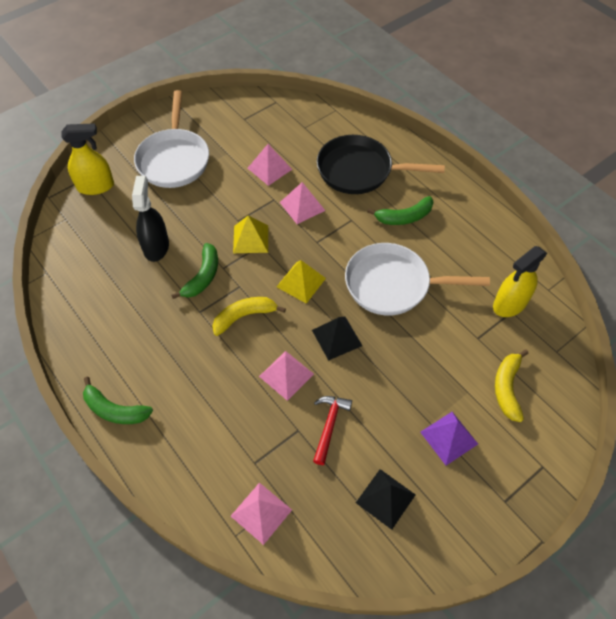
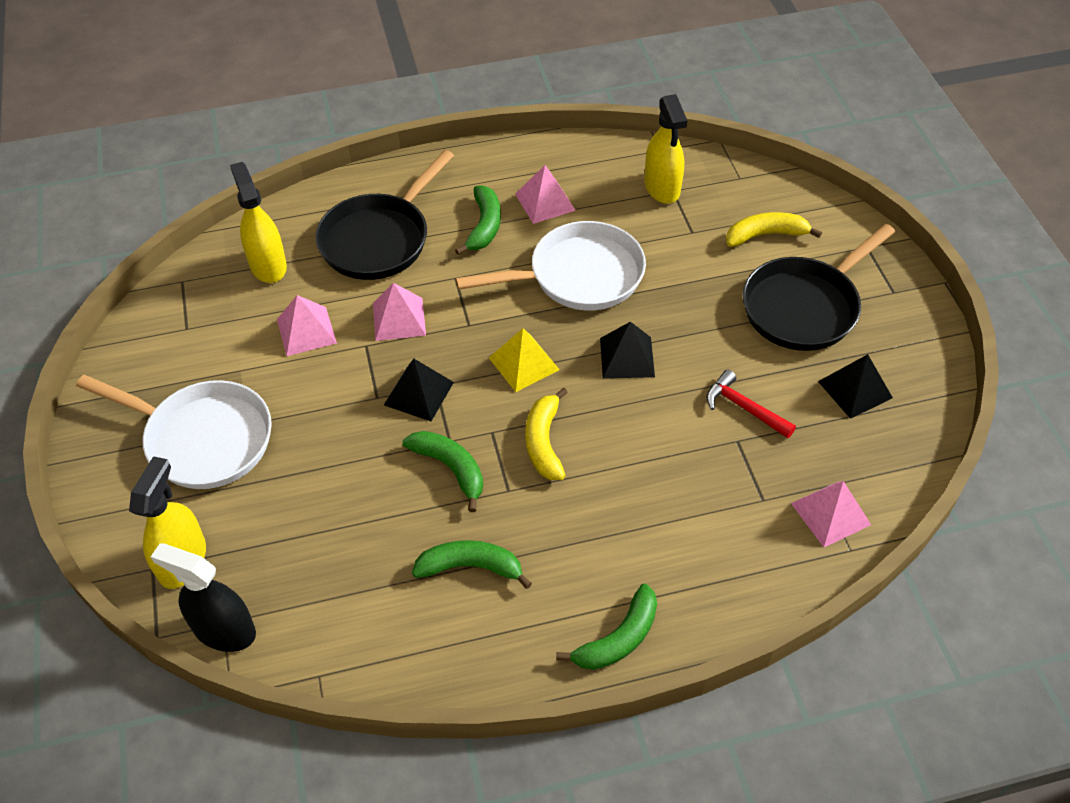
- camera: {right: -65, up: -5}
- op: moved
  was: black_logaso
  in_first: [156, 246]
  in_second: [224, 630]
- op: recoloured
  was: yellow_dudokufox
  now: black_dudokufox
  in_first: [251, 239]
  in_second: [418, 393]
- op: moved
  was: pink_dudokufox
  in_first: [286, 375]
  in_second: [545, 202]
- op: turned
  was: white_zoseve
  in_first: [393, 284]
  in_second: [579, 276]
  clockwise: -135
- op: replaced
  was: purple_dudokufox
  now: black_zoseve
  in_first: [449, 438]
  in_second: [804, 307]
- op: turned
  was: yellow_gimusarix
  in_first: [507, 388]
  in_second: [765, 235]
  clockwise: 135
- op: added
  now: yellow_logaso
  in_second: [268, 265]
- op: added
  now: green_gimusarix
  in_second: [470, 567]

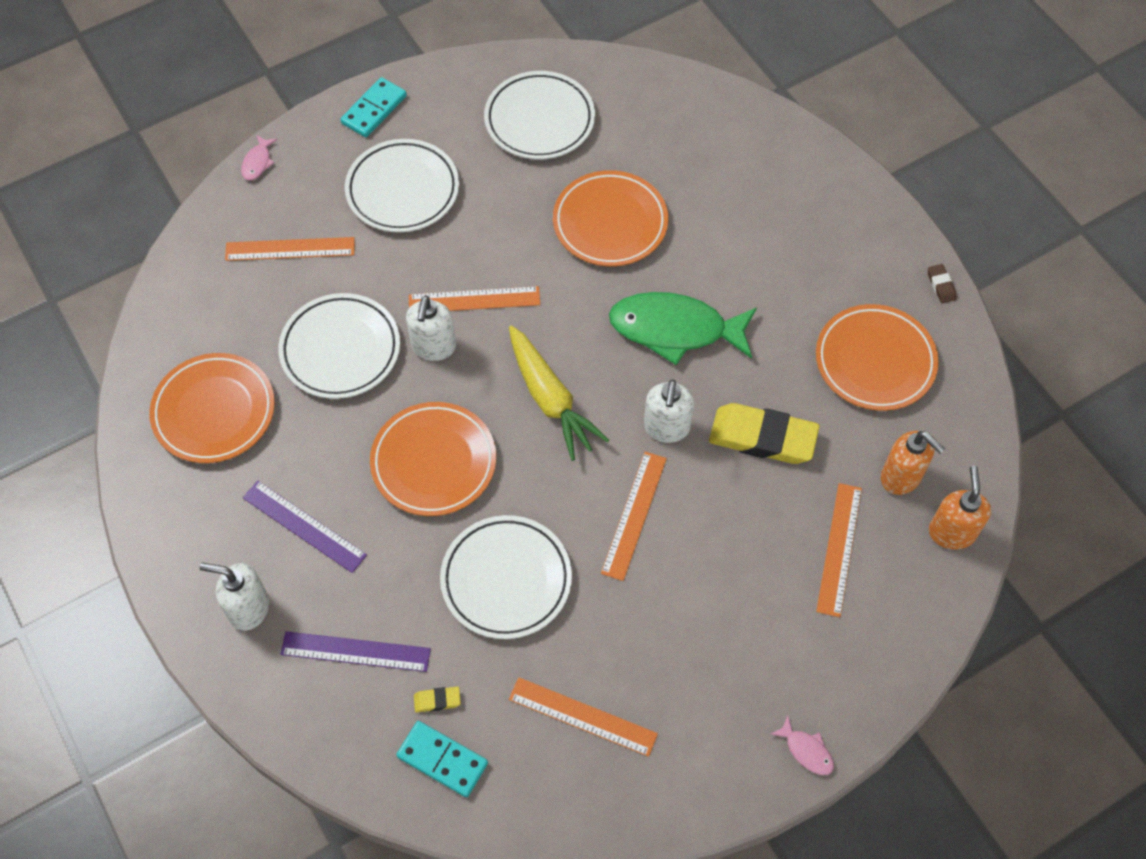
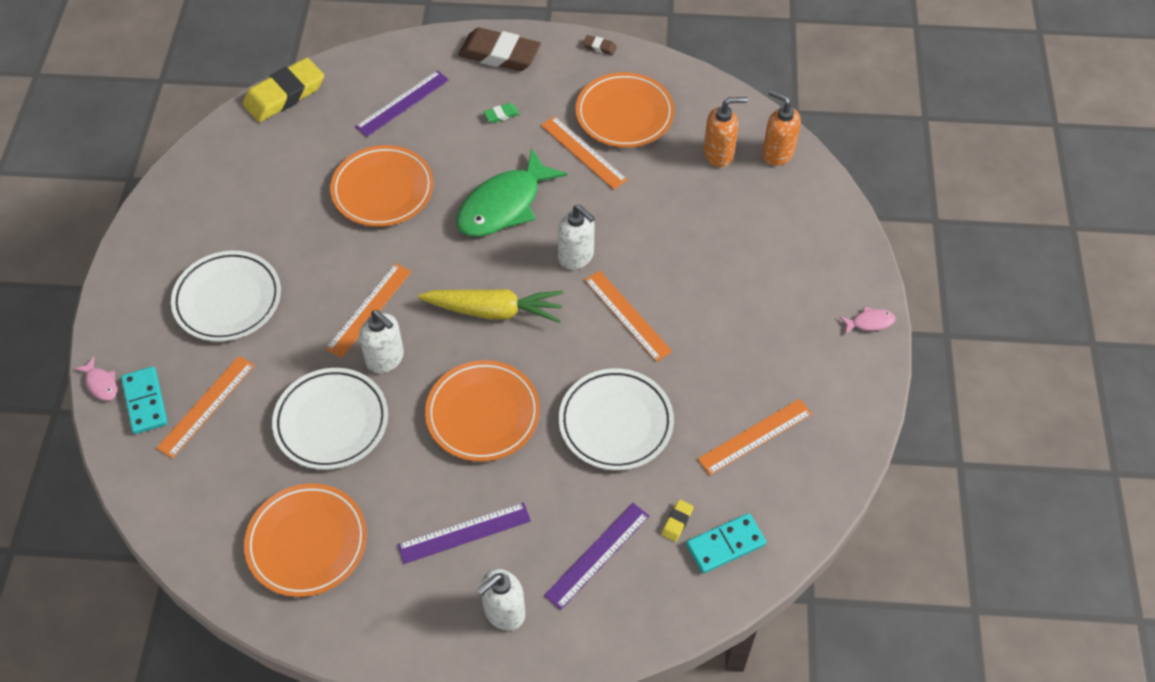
- camera: {right: -55, up: -5}
- op: moved
  was: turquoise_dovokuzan
  in_first: [374, 110]
  in_second: [145, 402]
- op: removed
  was: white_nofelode
  in_first: [539, 120]
- op: moved
  was: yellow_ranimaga
  in_first: [762, 437]
  in_second: [284, 95]
- op: moved
  was: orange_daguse
  in_first: [839, 549]
  in_second: [583, 152]
- op: added
  now: purple_daguse
  in_second: [402, 103]
- op: added
  now: brown_ranimaga
  in_second: [499, 54]
- op: added
  now: green_ranimaga
  in_second: [501, 115]

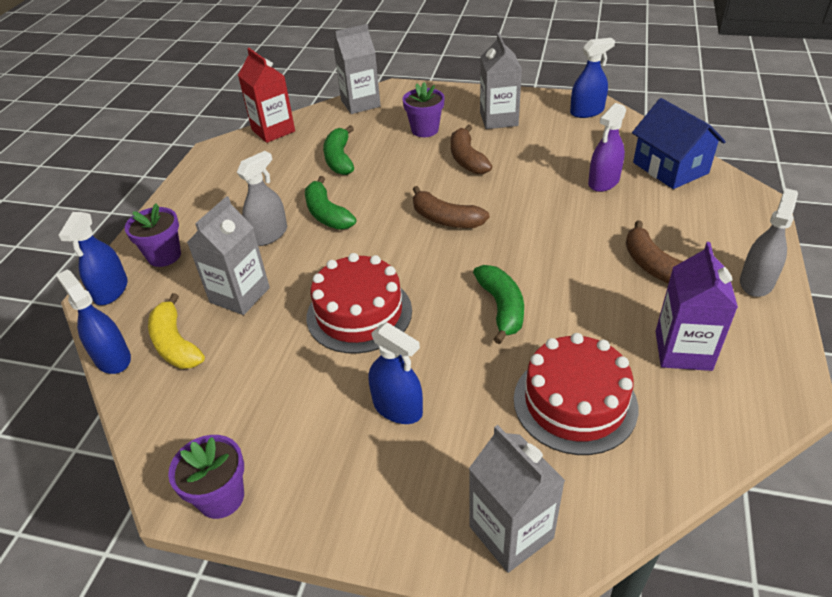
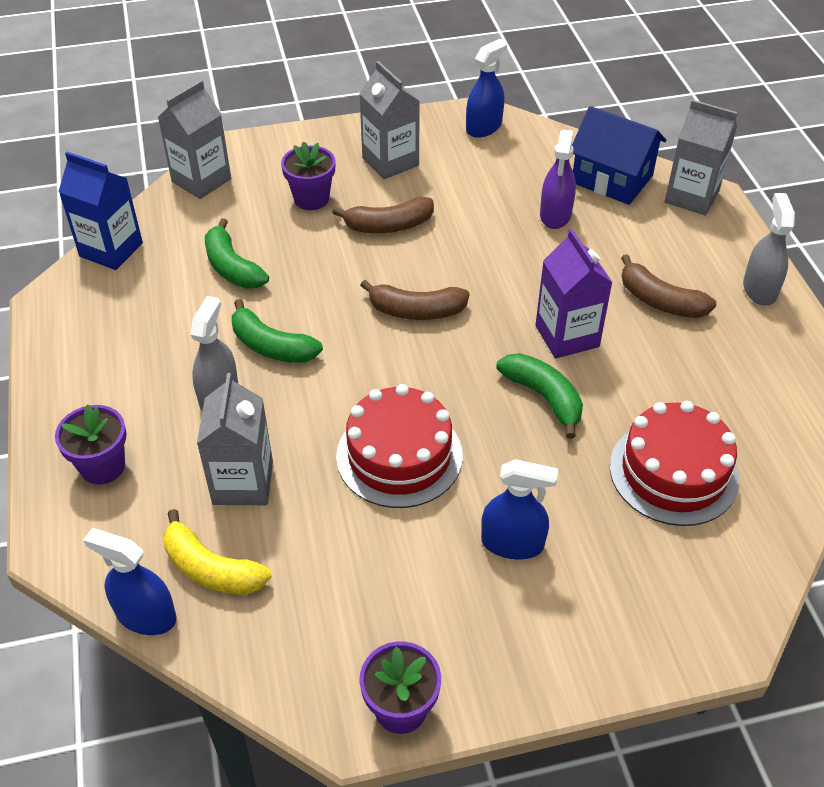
- camera: {right: -30, up: 5}
- op: removed
  was: blue_logaso
  in_first: [111, 290]
- op: recoloured
  was: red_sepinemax
  now: blue_sepinemax
  in_first: [273, 130]
  in_second: [111, 250]
- op: turned
  was: brown_gimusarix
  in_first: [467, 159]
  in_second: [388, 226]
  clockwise: -60
- op: moved
  was: grey_sepinemax
  in_first: [511, 532]
  in_second: [691, 197]
- op: moved
  was: purple_sepinemax
  in_first: [683, 350]
  in_second: [567, 336]

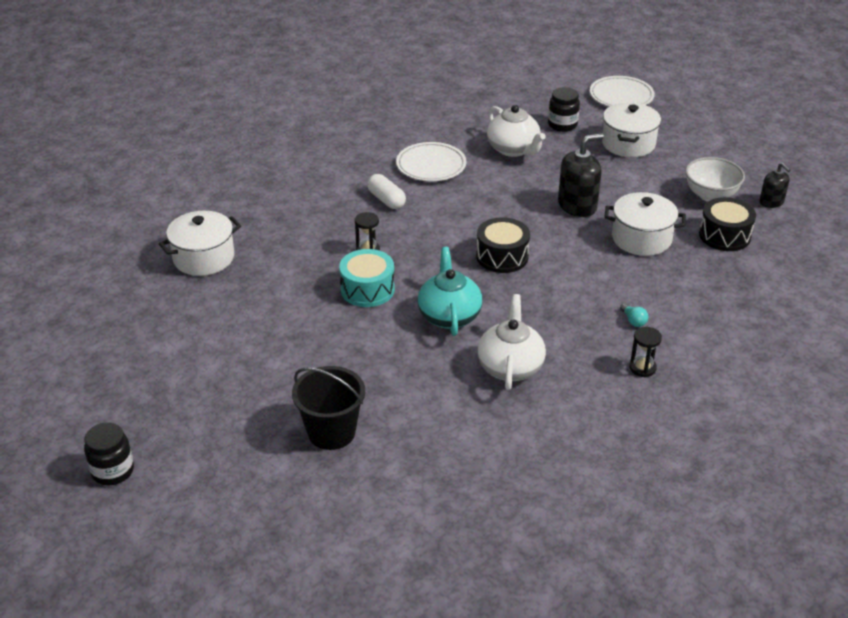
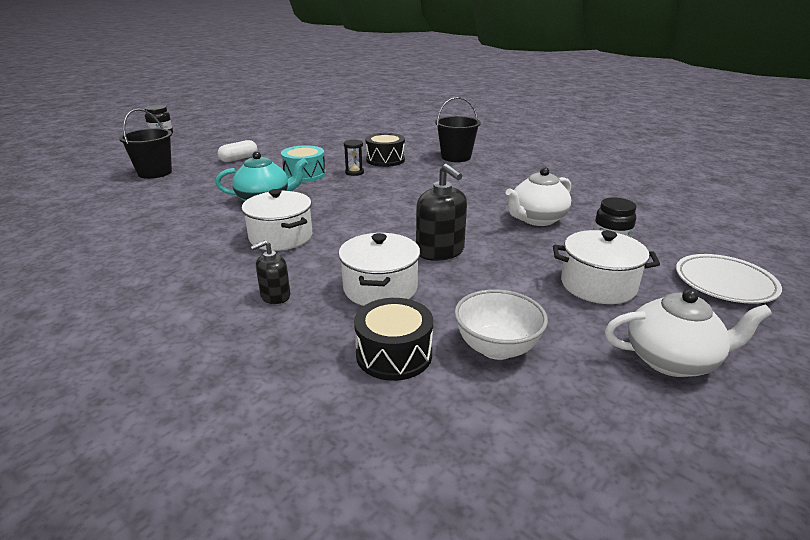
- camera: {right: 85, up: -10}
- op: moved
  was: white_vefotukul
  in_first: [204, 258]
  in_second: [281, 237]
- op: moved
  was: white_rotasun
  in_first: [386, 200]
  in_second: [239, 159]
- op: removed
  was: white_nofelode
  in_first: [431, 166]
- op: moved
  was: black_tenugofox
  in_first: [502, 256]
  in_second: [385, 160]
- op: moved
  was: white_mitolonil
  in_first: [510, 366]
  in_second: [672, 360]
- op: removed
  was: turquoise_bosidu
  in_first: [633, 321]
- op: removed
  was: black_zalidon
  in_first: [642, 368]
- op: moved
  was: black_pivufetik
  in_first: [771, 202]
  in_second: [275, 296]
- op: added
  now: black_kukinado
  in_second: [456, 157]

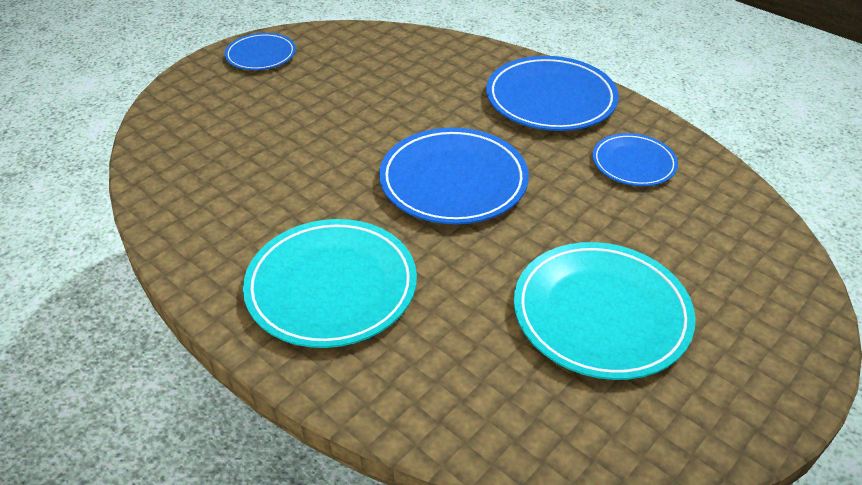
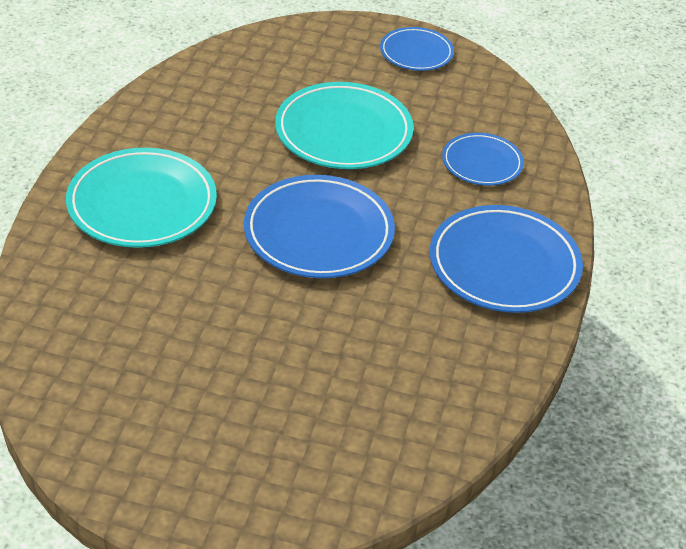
- camera: {right: 60, up: 0}
- op: moved
  was: turquoise_nofelode
  in_first: [601, 314]
  in_second: [343, 132]
- op: moved
  was: blue_nofelode
  in_first: [633, 163]
  in_second: [482, 163]

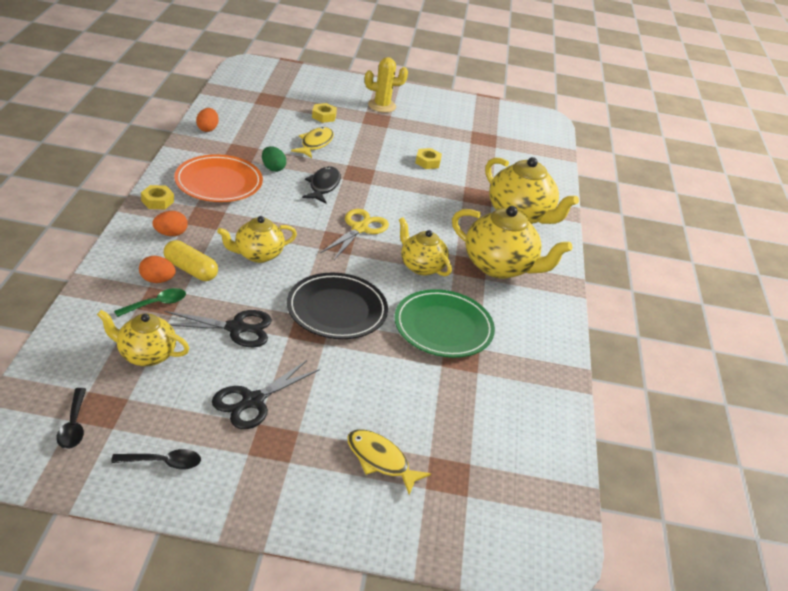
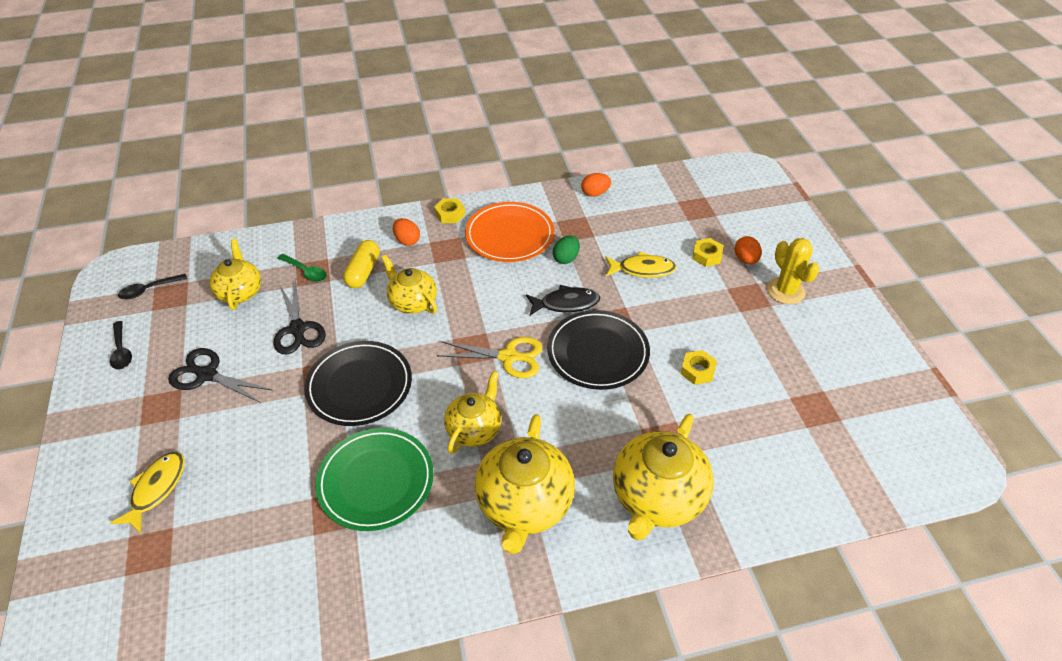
- camera: {right: 75, up: 10}
- op: moved
  was: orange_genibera
  in_first: [157, 280]
  in_second: [745, 259]
- op: added
  now: black_nofelode
  in_second: [598, 352]

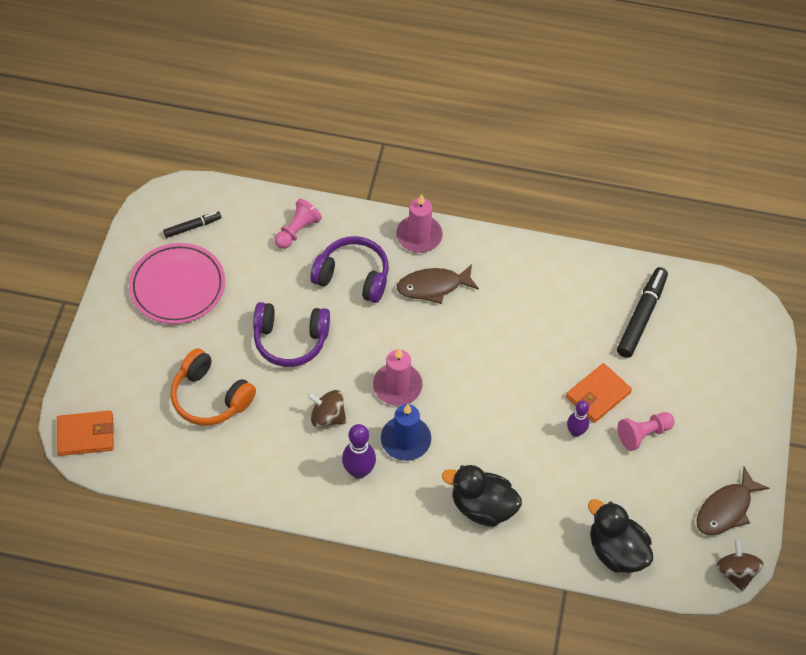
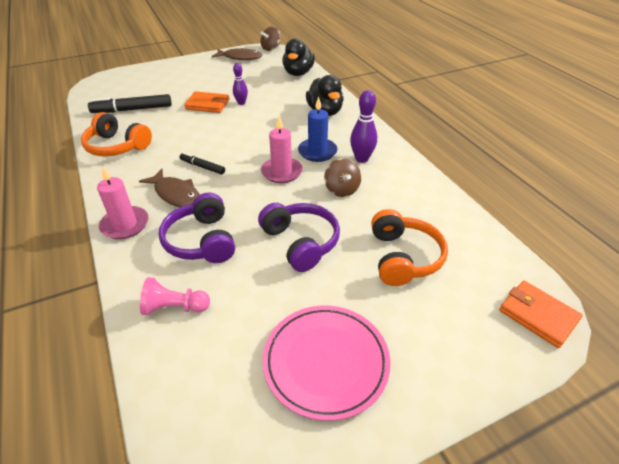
- camera: {right: -125, up: -15}
- op: moved
  was: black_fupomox
  in_first: [192, 227]
  in_second: [202, 167]
- op: removed
  was: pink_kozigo
  in_first: [643, 434]
- op: added
  now: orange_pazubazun
  in_second: [117, 146]

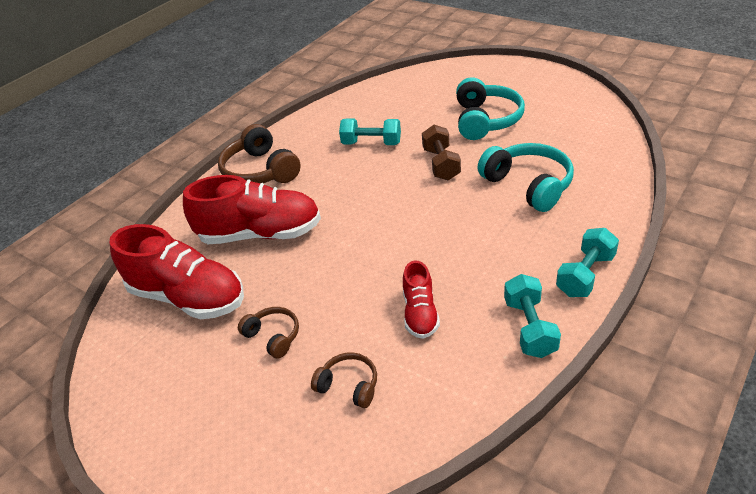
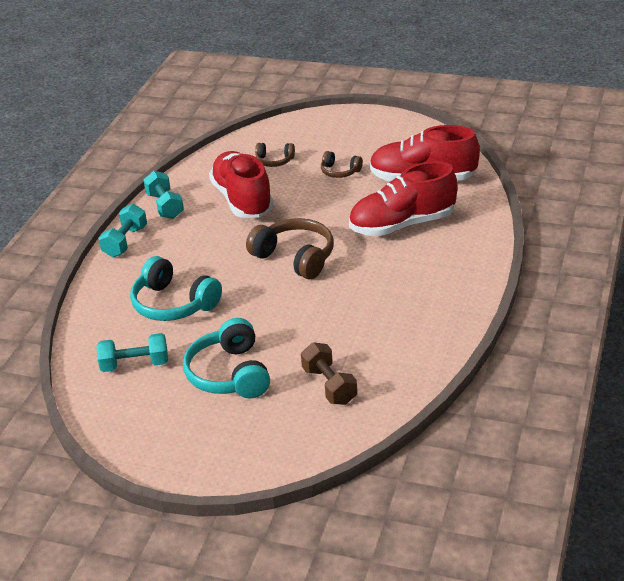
- camera: {right: 160, up: -5}
- op: moved
  was: brown_pazubazun
  in_first: [260, 171]
  in_second: [295, 257]
- op: moved
  was: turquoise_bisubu
  in_first: [371, 143]
  in_second: [135, 365]
- op: resized
  was: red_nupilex
  in_first: [420, 313]
  in_second: [242, 200]
  ratio: 1.9
- op: moved
  was: brown_bisubu
  in_first: [441, 164]
  in_second: [329, 386]

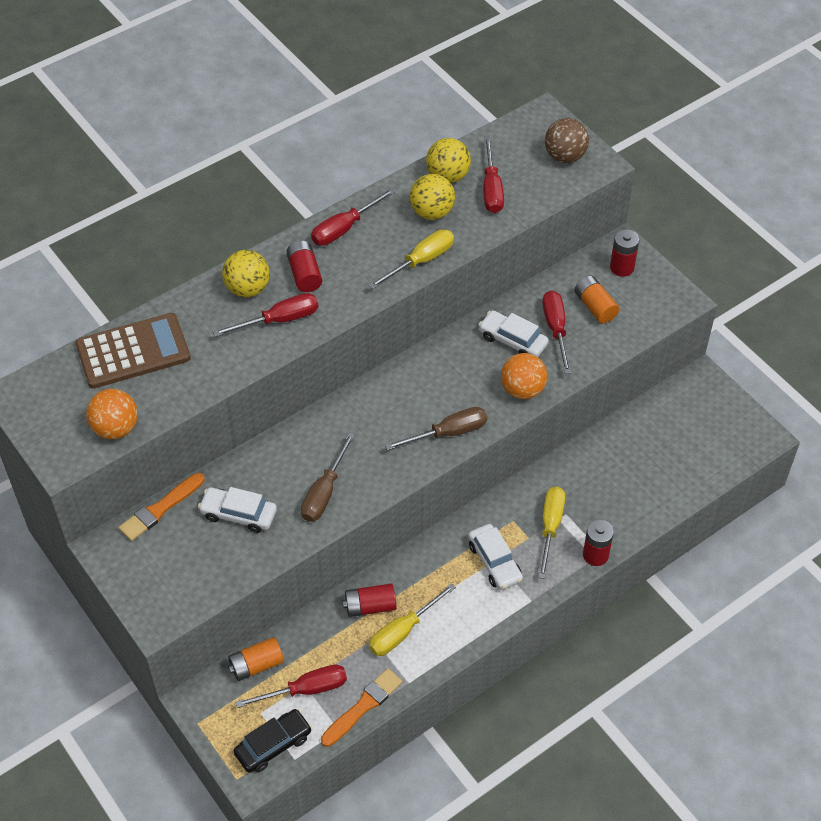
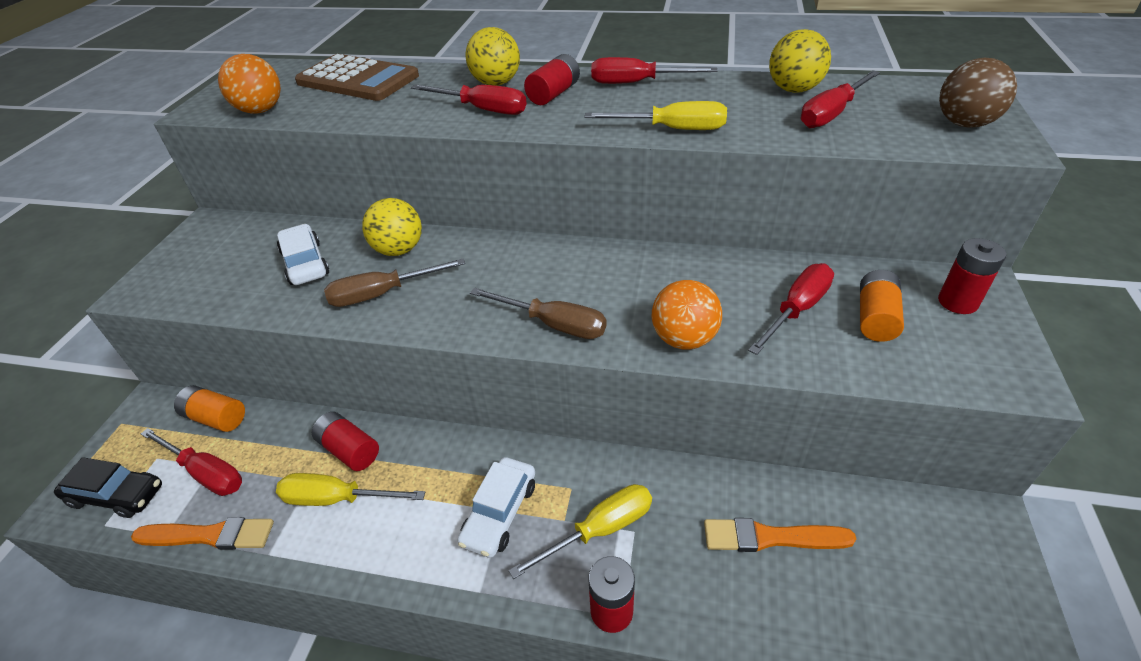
- camera: {right: 50, up: -10}
- op: moved
  was: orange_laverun
  in_first: [160, 509]
  in_second: [771, 537]
- op: moved
  was: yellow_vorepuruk
  in_first: [432, 212]
  in_second: [399, 250]
- op: removed
  was: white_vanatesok
  in_first: [513, 340]

